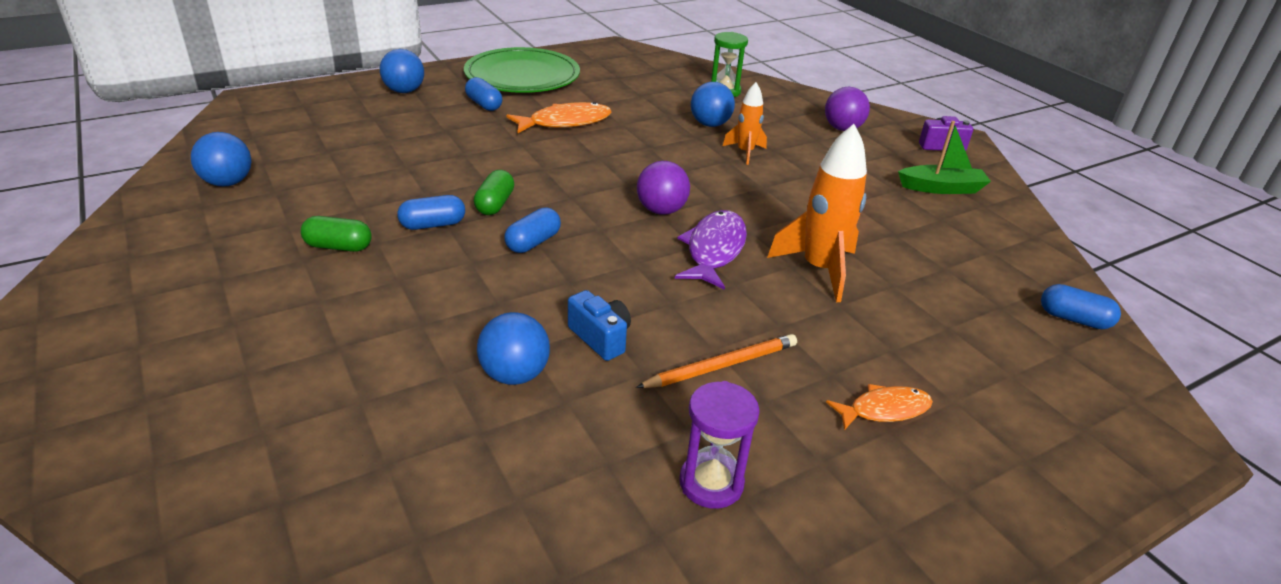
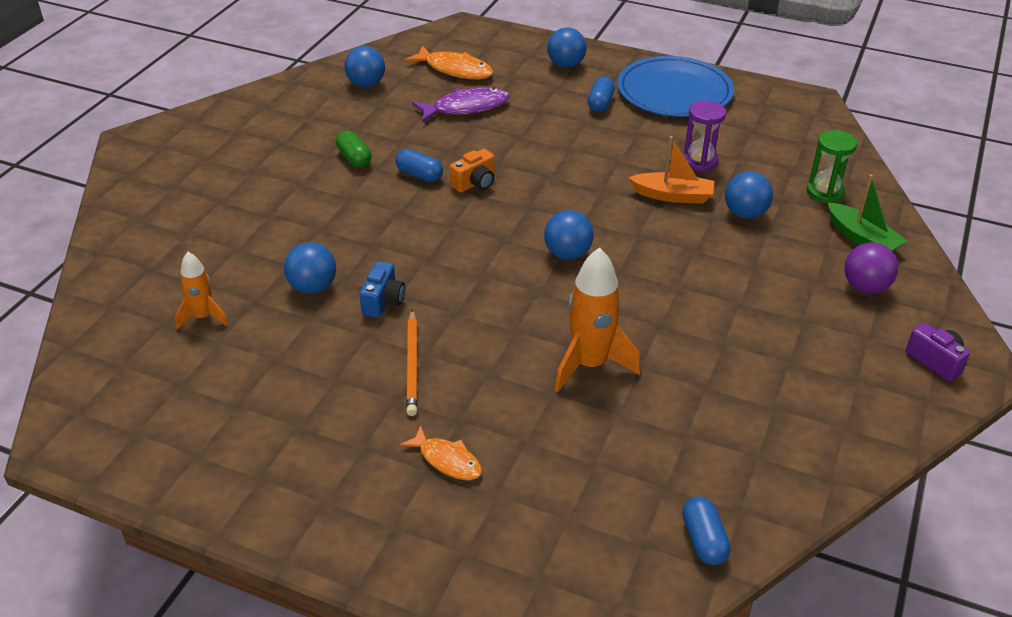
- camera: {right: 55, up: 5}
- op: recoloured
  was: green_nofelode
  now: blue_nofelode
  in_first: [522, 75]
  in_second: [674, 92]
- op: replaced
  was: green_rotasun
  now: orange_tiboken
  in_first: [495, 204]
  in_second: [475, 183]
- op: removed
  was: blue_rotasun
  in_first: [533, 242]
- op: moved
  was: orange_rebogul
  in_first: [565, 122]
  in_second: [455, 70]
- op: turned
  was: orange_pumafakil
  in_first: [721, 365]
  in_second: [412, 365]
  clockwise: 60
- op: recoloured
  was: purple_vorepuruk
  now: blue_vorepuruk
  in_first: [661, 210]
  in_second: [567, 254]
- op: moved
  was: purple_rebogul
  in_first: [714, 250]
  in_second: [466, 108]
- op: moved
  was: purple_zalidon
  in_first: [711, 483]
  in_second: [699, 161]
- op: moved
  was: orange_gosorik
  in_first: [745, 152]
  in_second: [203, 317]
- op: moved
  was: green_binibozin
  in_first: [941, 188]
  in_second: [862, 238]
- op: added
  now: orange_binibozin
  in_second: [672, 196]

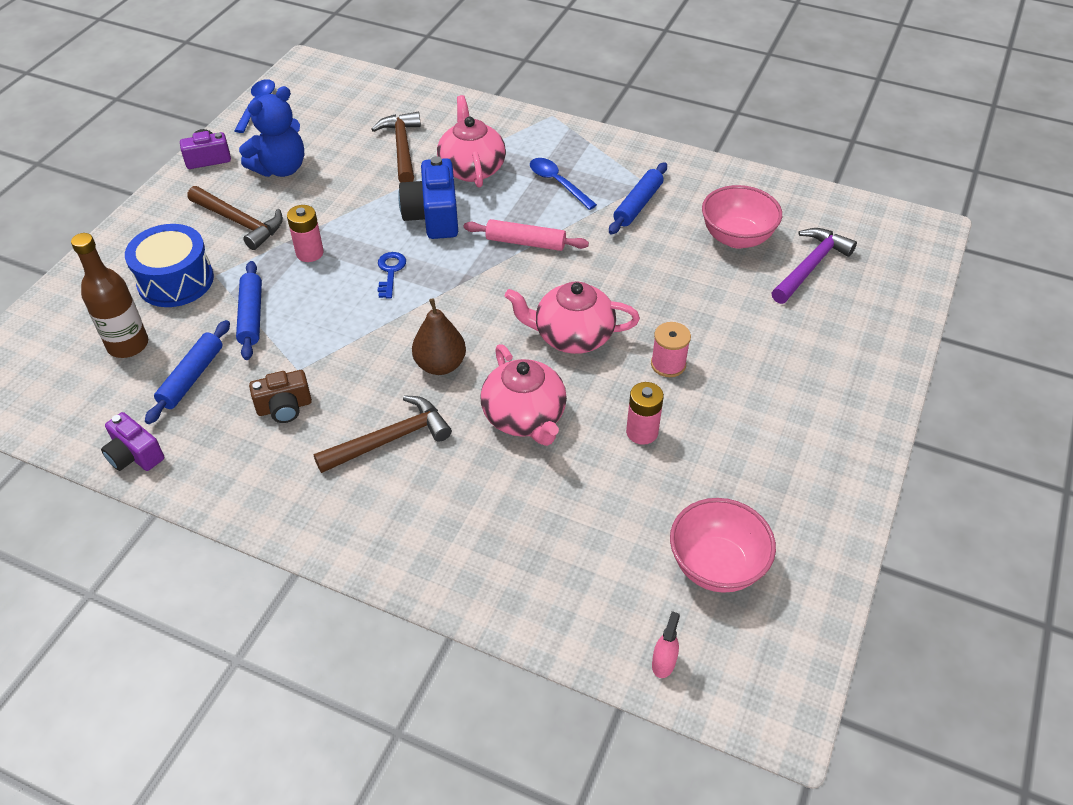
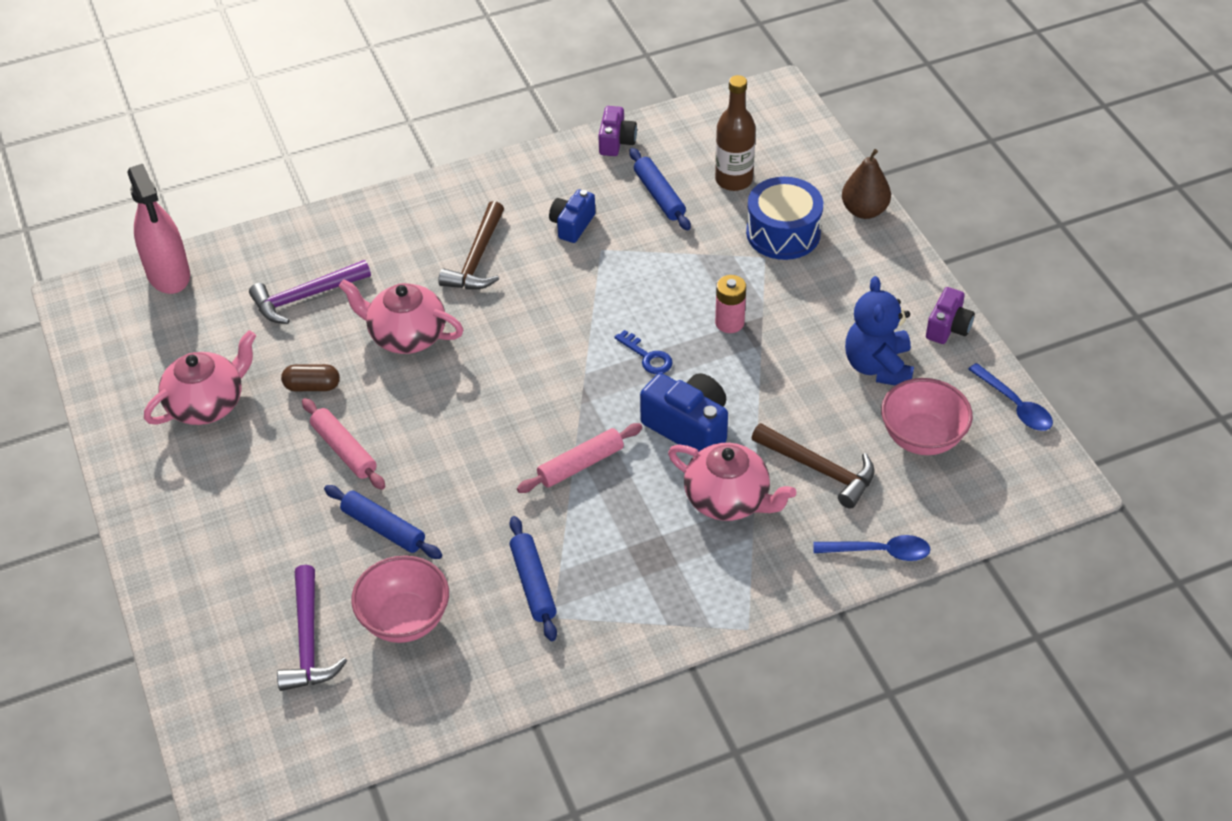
- camera: {right: 135, up: 0}
- op: turned
  was: purple_tiboken
  in_first: [135, 455]
  in_second: [616, 142]
  clockwise: 105
- op: removed
  was: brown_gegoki
  in_first: [239, 222]
- op: moved
  was: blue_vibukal
  in_first: [251, 316]
  in_second: [383, 528]
- op: recoloured
  was: brown_tiboken
  now: blue_tiboken
  in_first: [284, 407]
  in_second: [572, 225]
- op: moved
  was: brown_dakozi
  in_first: [440, 365]
  in_second: [864, 211]
- op: moved
  was: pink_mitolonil
  in_first: [572, 336]
  in_second: [207, 404]
- op: moved
  was: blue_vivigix
  in_first: [557, 183]
  in_second: [880, 552]
- op: replaced
  was: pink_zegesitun
  now: brown_rotasun
  in_first: [642, 432]
  in_second: [312, 386]
- op: replaced
  was: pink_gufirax
  now: pink_vibukal
  in_first: [668, 364]
  in_second: [344, 450]
- op: resized
  was: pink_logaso
  in_first: [663, 663]
  in_second: [168, 274]
  ratio: 2.44
- op: moved
  was: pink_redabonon
  in_first: [716, 566]
  in_second: [922, 437]
- op: added
  now: purple_gegoki
  in_second: [306, 297]

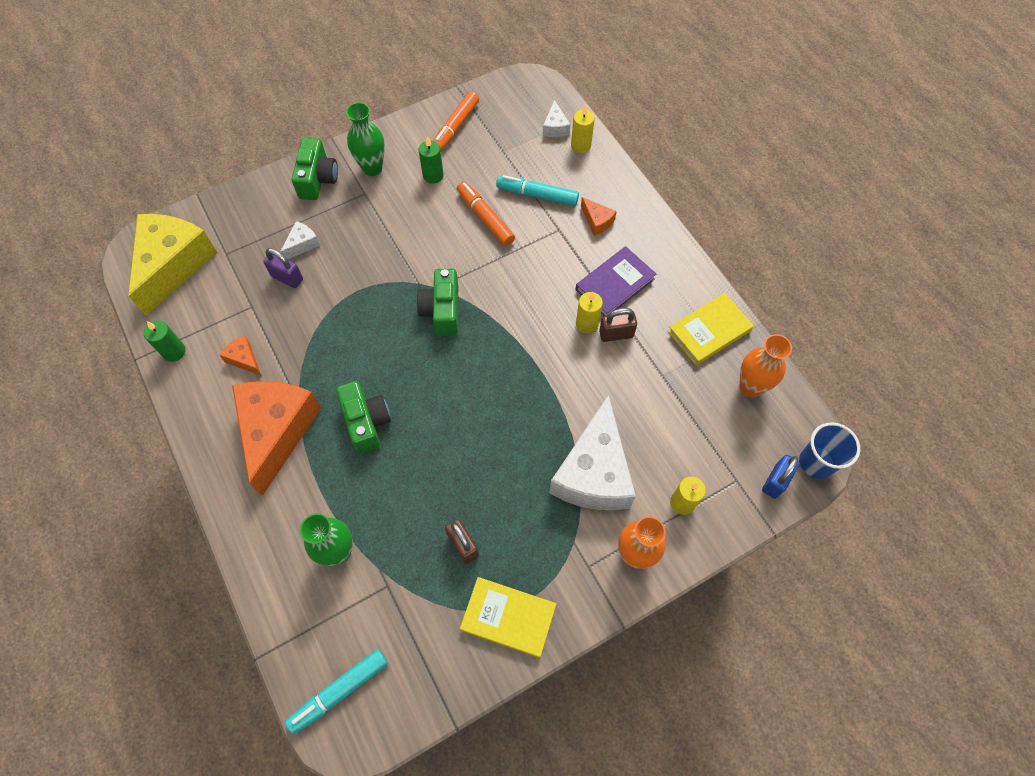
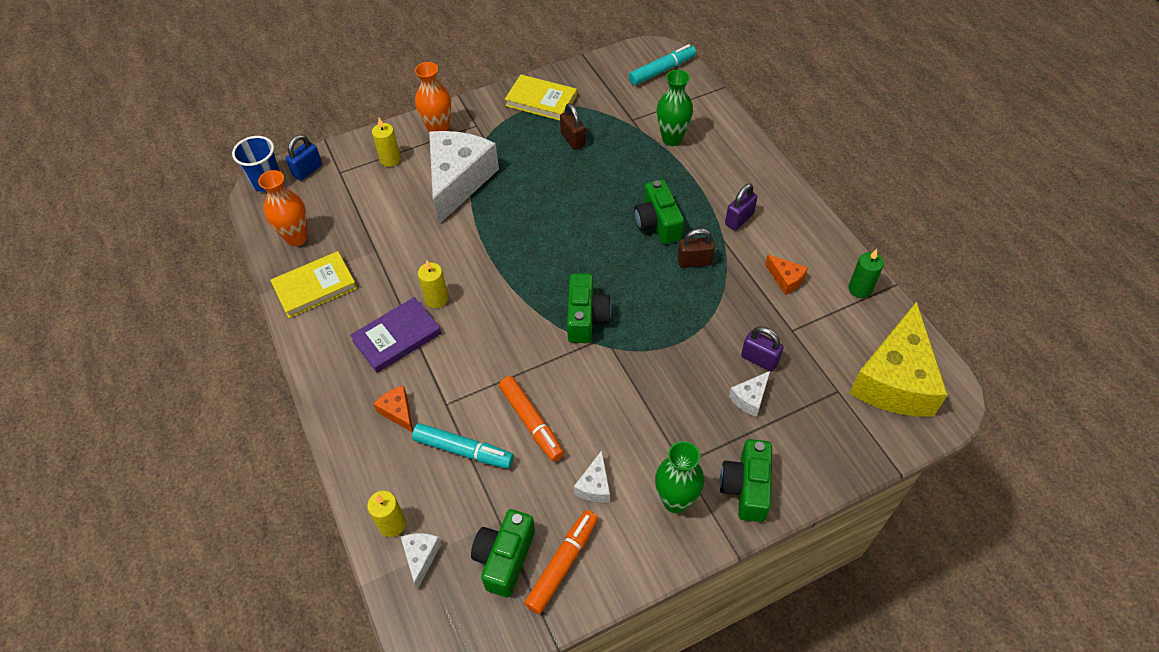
- camera: {right: -175, up: -10}
- op: replaced
  was: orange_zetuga
  now: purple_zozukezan
  in_first: [277, 431]
  in_second: [739, 219]
- op: replaced
  was: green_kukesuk
  now: white_zetuga
  in_first: [433, 175]
  in_second: [594, 485]
- op: moved
  was: brown_zozukezan
  in_first: [616, 334]
  in_second: [694, 261]
- op: added
  now: green_tiboken
  in_second: [504, 558]

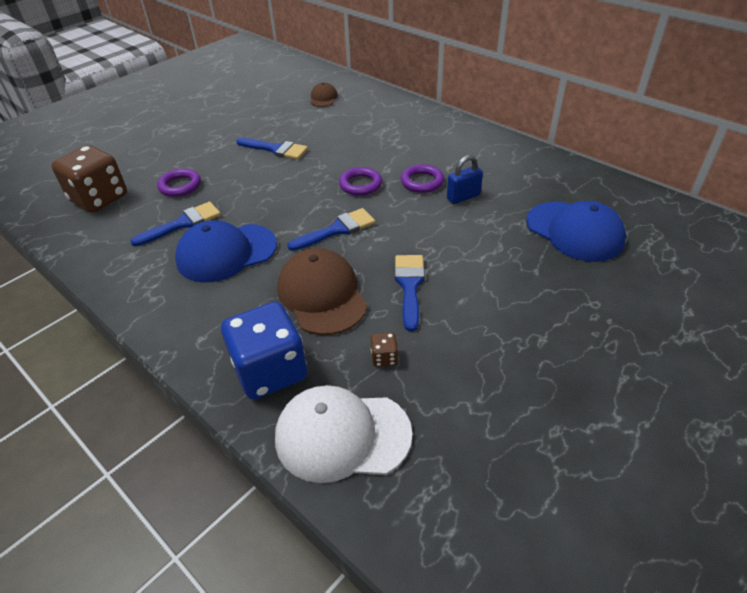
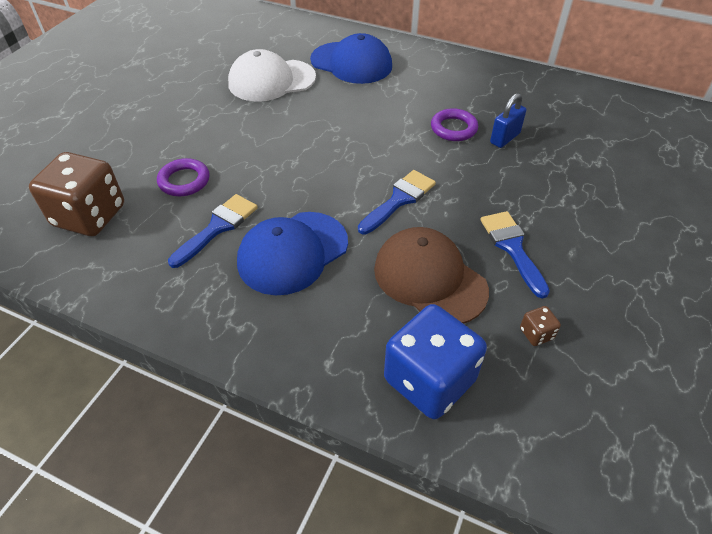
- camera: {right: -20, up: 5}
- op: removed
  was: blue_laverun
  in_first: [276, 149]
- op: moved
  was: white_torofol
  in_first: [342, 435]
  in_second: [271, 80]
- op: removed
  was: brown_torofol
  in_first: [323, 98]
- op: removed
  was: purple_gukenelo
  in_first: [360, 185]
- op: moved
  was: blue_torofol
  in_first: [574, 231]
  in_second: [351, 63]

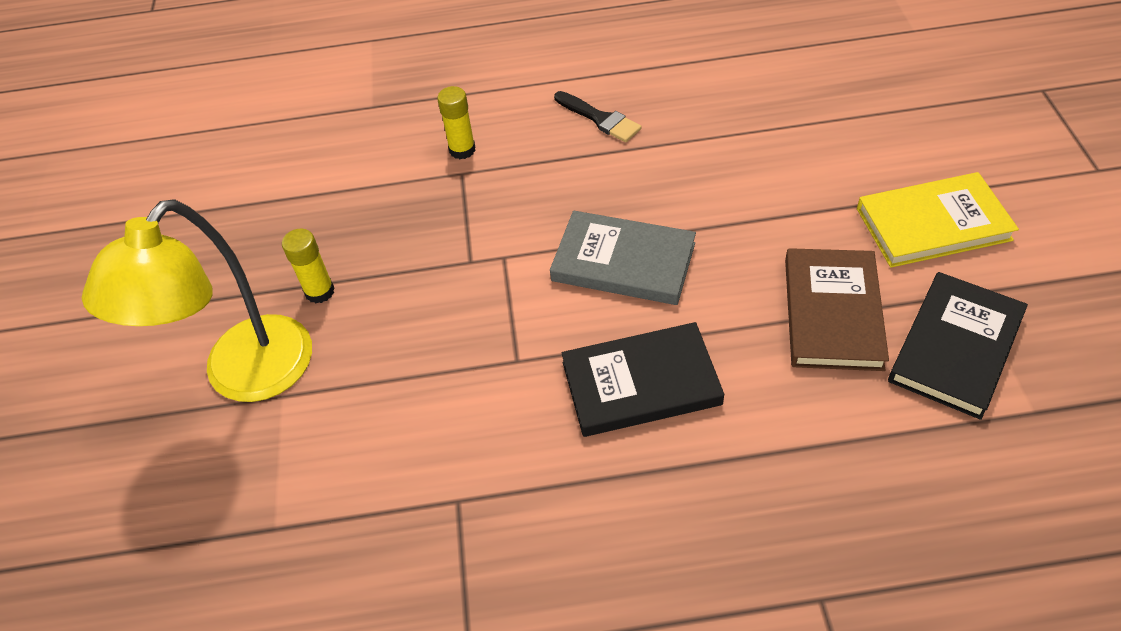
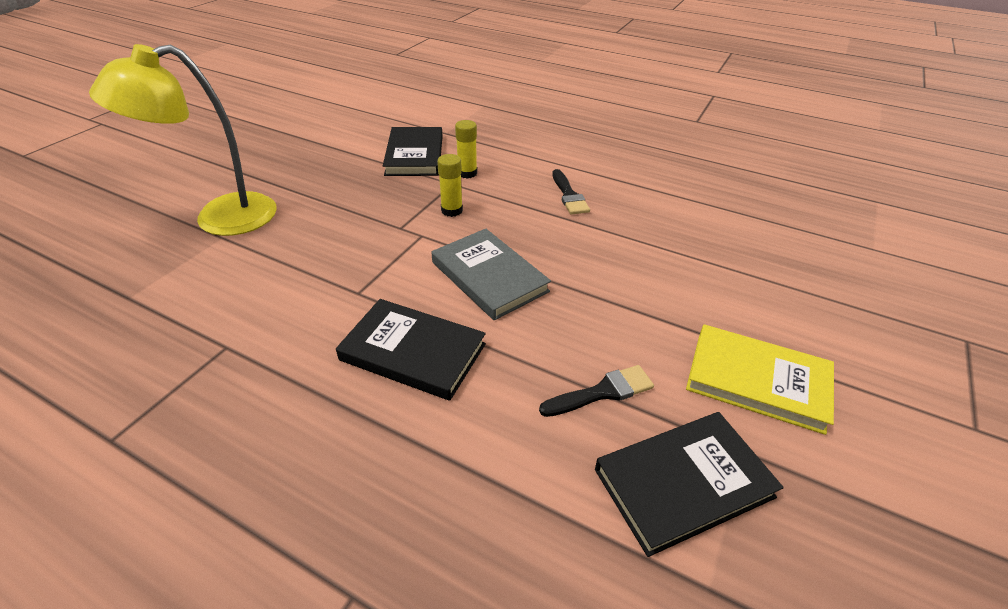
- camera: {right: 30, up: -10}
- op: moved
  was: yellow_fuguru
  in_first: [320, 291]
  in_second: [452, 210]
- op: replaced
  was: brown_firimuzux
  now: black_laverun
  in_first: [832, 313]
  in_second: [602, 392]
- op: added
  now: black_firimuzux
  in_second: [415, 155]

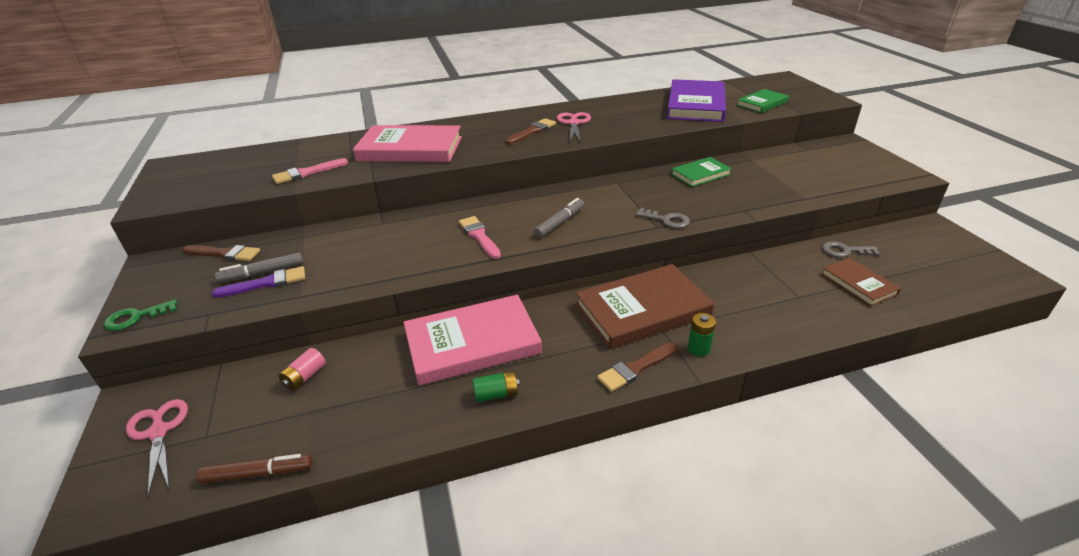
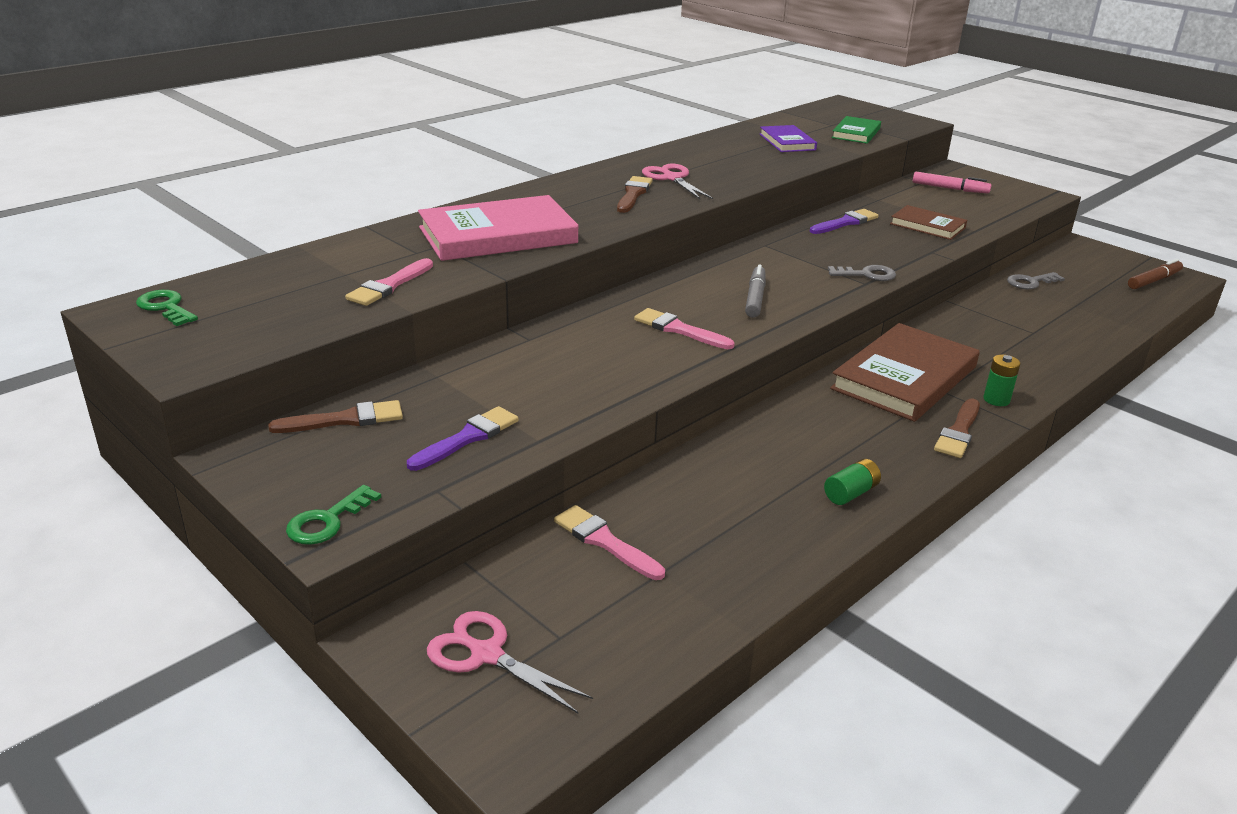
- camera: {right: -30, up: -5}
- op: moved
  was: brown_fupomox
  in_first: [258, 474]
  in_second: [1154, 281]
- op: removed
  was: grey_fupomox
  in_first: [262, 273]
- op: replaced
  was: pink_zegesitun
  now: pink_laverun
  in_first: [305, 377]
  in_second: [605, 542]
- op: removed
  was: pink_firimuzux
  in_first: [472, 343]
- op: resized
  was: purple_firimuzux
  in_first: [696, 105]
  in_second: [787, 142]
  ratio: 0.54
- op: replaced
  was: green_firimuzux
  now: purple_laverun
  in_first: [700, 174]
  in_second: [845, 222]
- op: moved
  was: brown_firimuzux
  in_first: [858, 284]
  in_second: [927, 226]
- op: added
  now: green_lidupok
  in_second: [166, 307]
- op: added
  now: pink_fupomox
  in_second: [950, 189]

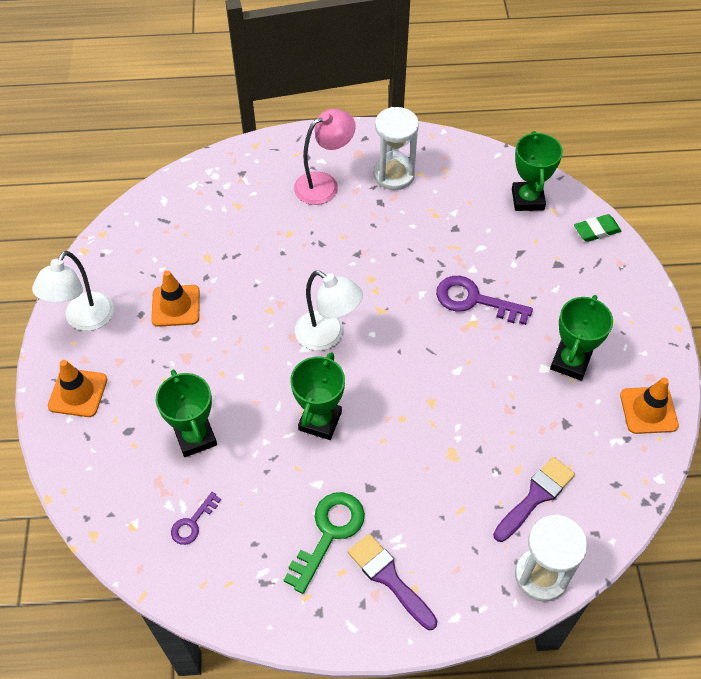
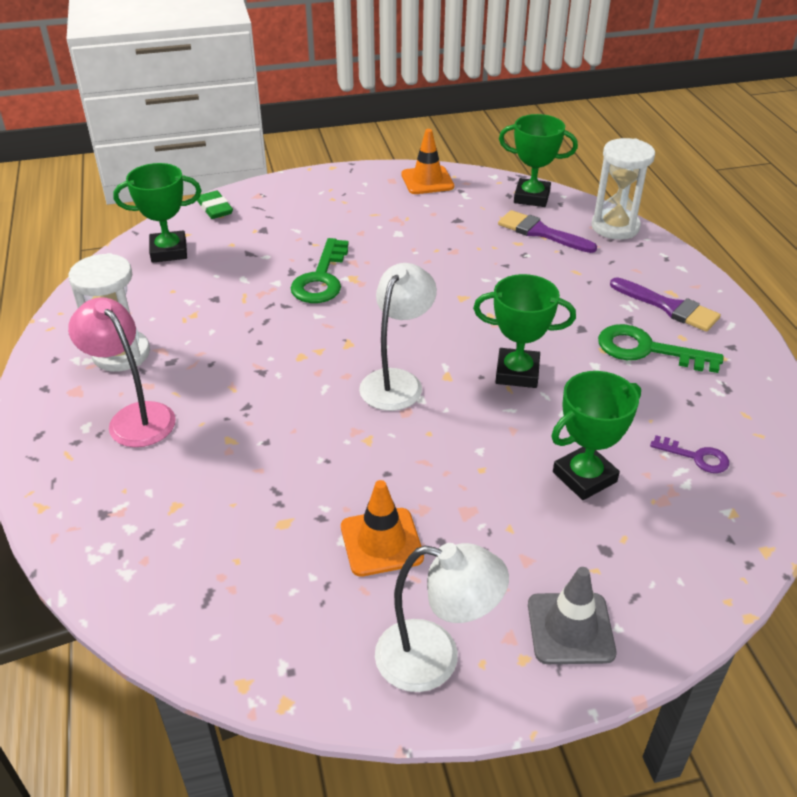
- camera: {right: -100, up: -15}
- op: recoloured
  was: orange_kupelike
  now: grey_kupelike
  in_first: [78, 393]
  in_second: [570, 628]
- op: turned
  was: purple_laverun
  in_first: [388, 578]
  in_second: [669, 307]
  clockwise: -90
- op: recoloured
  was: purple_lidupok
  now: green_lidupok
  in_first: [474, 300]
  in_second: [321, 278]
- op: moved
  was: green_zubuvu
  in_first: [570, 362]
  in_second: [531, 197]

